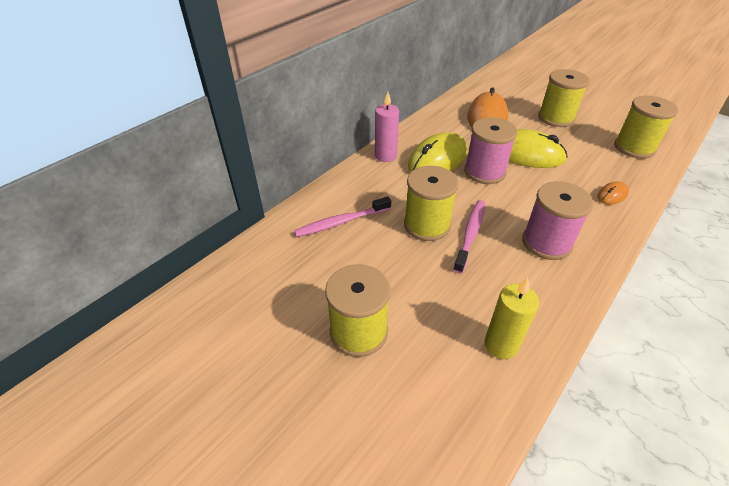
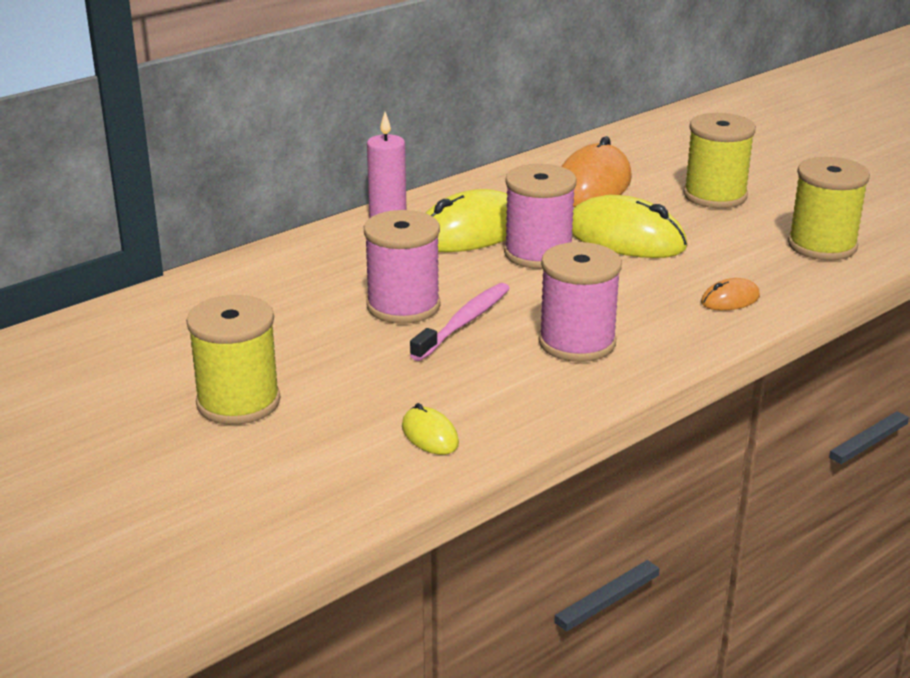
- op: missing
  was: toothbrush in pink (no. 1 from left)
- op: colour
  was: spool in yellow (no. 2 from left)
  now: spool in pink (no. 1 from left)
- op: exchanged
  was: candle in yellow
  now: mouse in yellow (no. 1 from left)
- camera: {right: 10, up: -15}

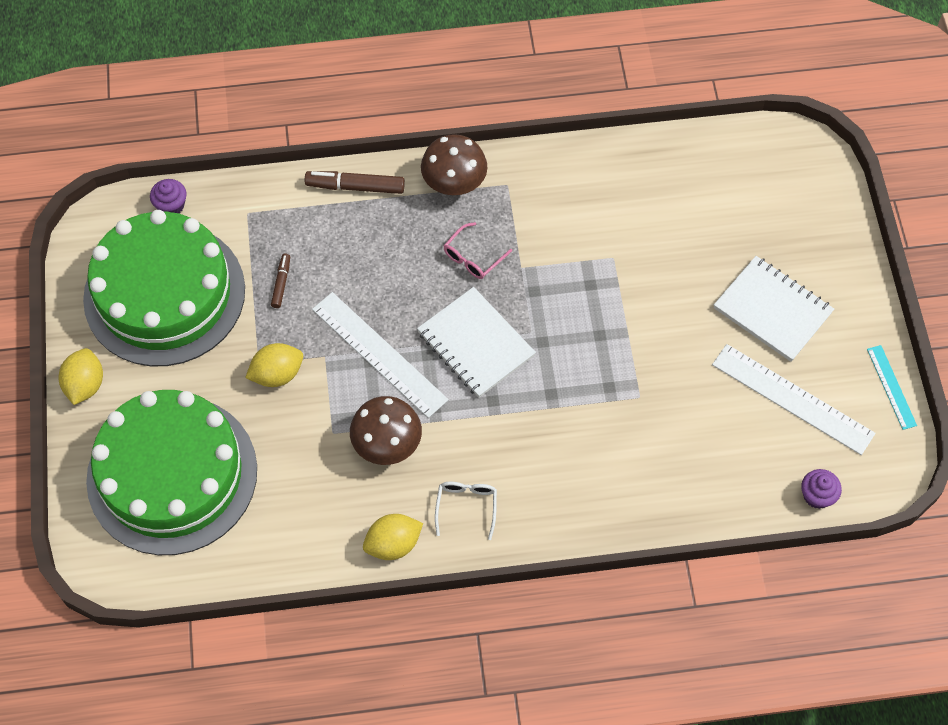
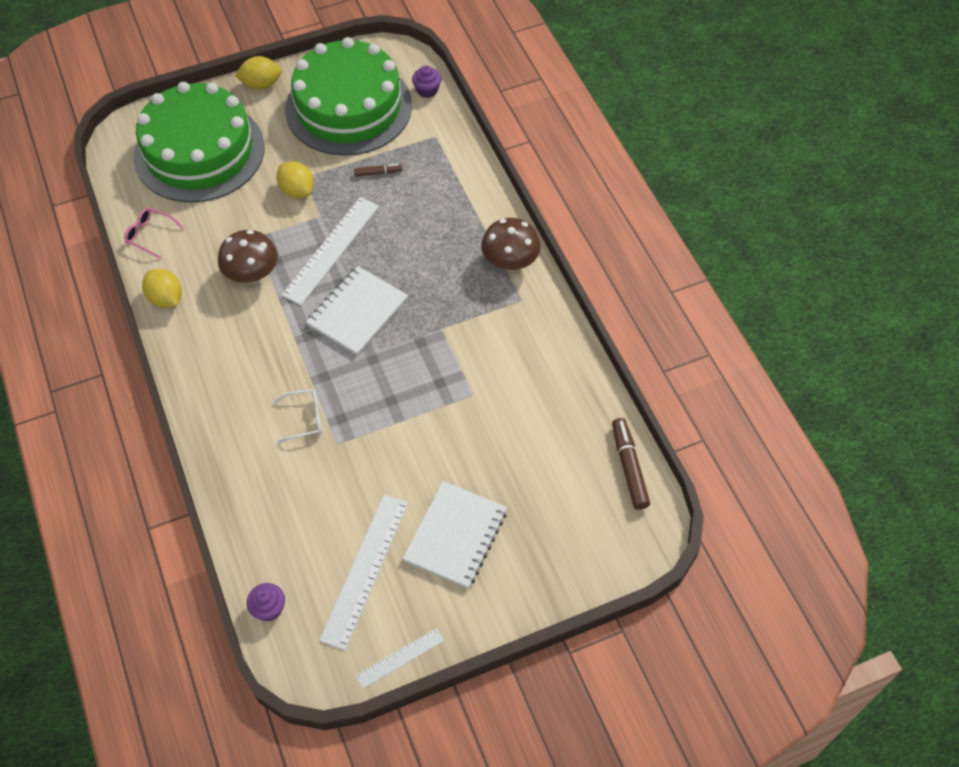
- op: relocated
  was: marker in brown (no. 2 from left)
- op: relocated
  was: glasses in white
- op: relocated
  was: glasses in pink
- op: colour
  was: ruler in turquoise
  now: ruler in white (no. 3 from left)
- camera: {right: 75, up: -5}

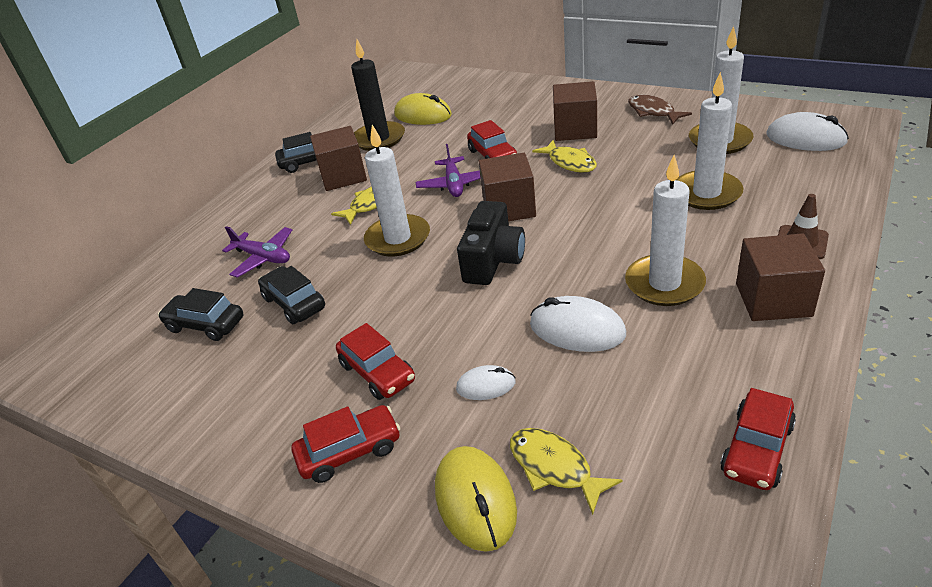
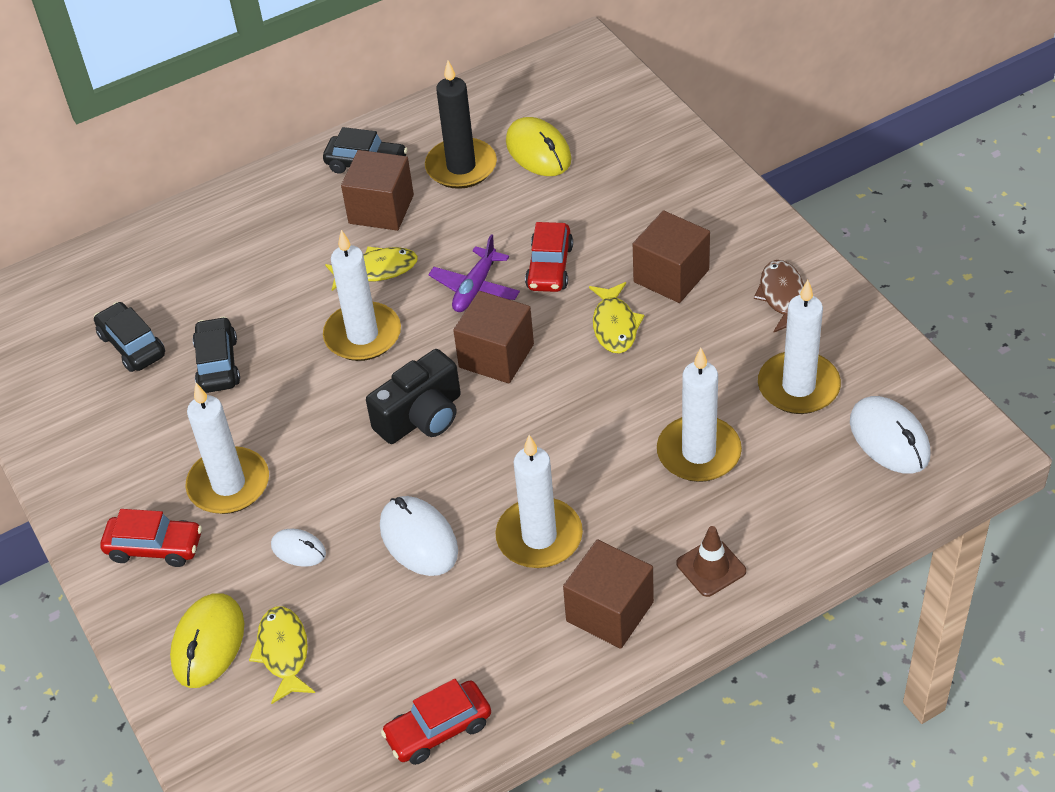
- op: missing
  was: plane in purple (no. 1 from left)
- op: exchanged
  was: car in red (no. 2 from left)
  now: candle in white (no. 1 from left)
- camera: {right: 30, up: 10}

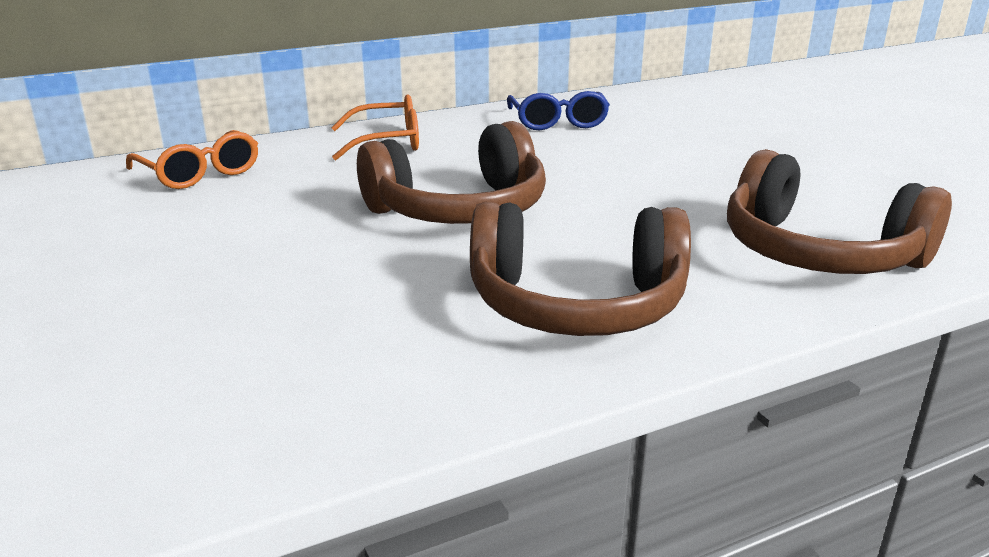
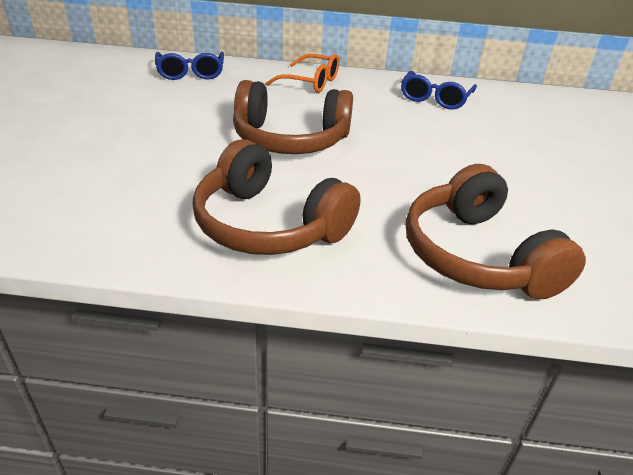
- op: colour
  was: glasses in orange (no. 1 from left)
  now: glasses in blue (no. 1 from left)
- camera: {right: 30, up: 10}

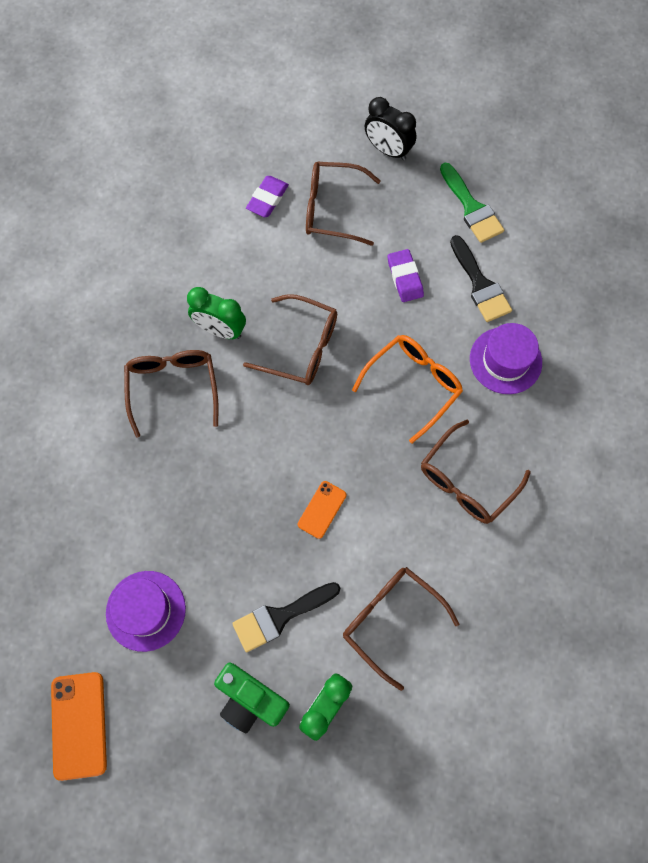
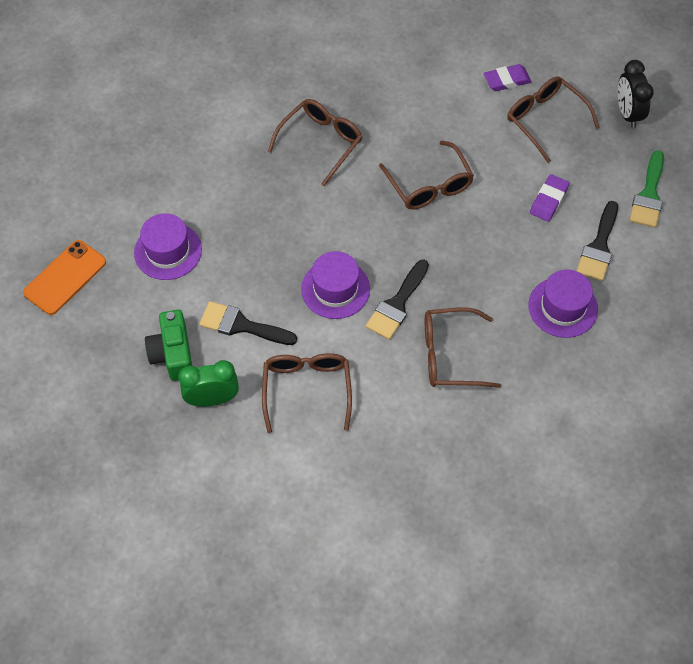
- op: missing
  was: clock in green (no. 1 from left)
- op: exchanged
  was: phone in orange (no. 2 from left)
  now: hat in purple (no. 2 from left)
- op: missing
  was: glasses in orange
- op: appeared
  now: brush in black (no. 2 from left)
- camera: {right: 45, up: -10}

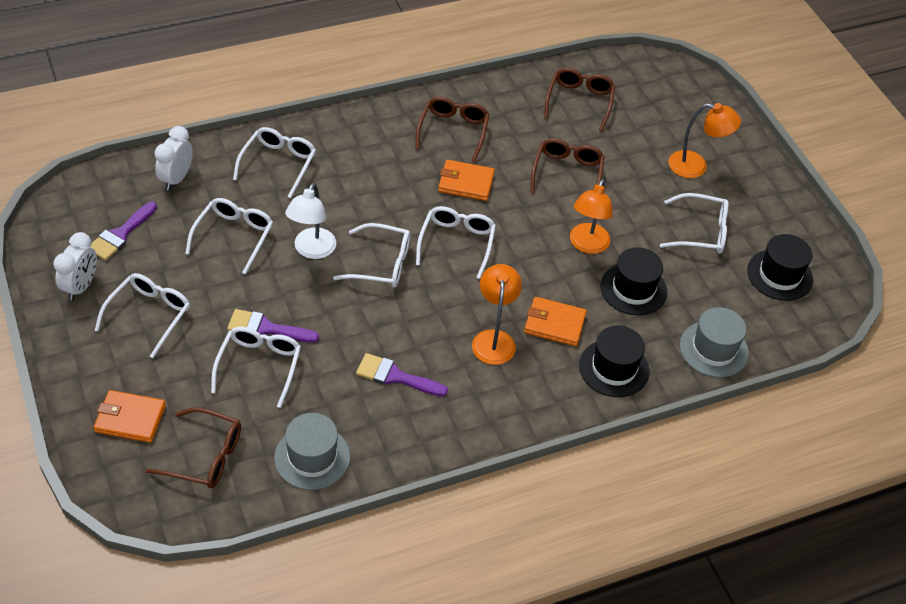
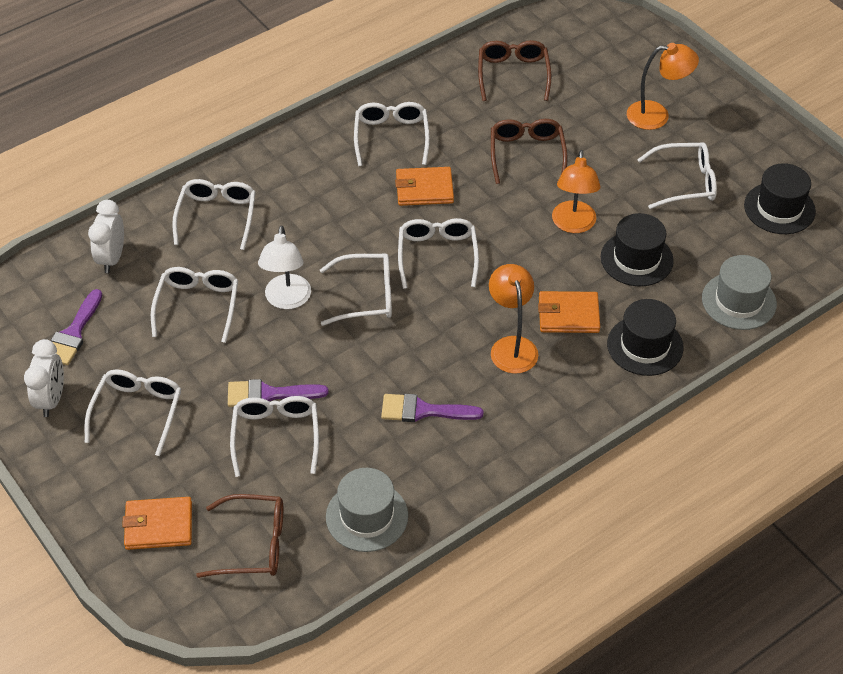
- op: colour
  was: glasses in brown (no. 2 from left)
  now: glasses in white (no. 6 from left)
- camera: {right: -10, up: 0}

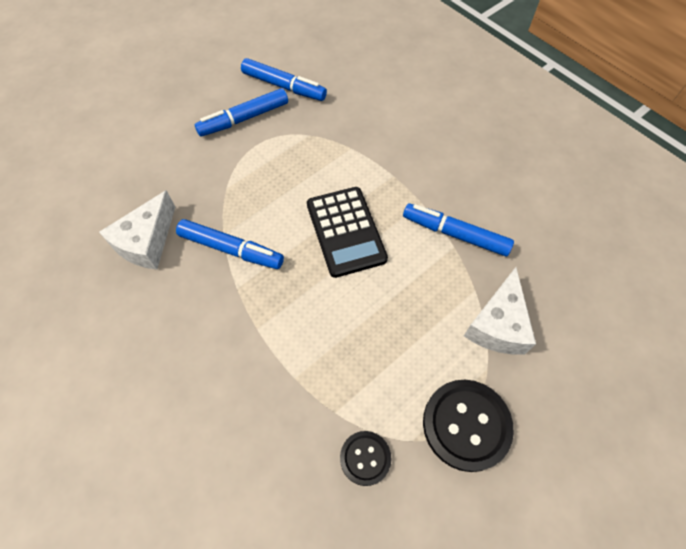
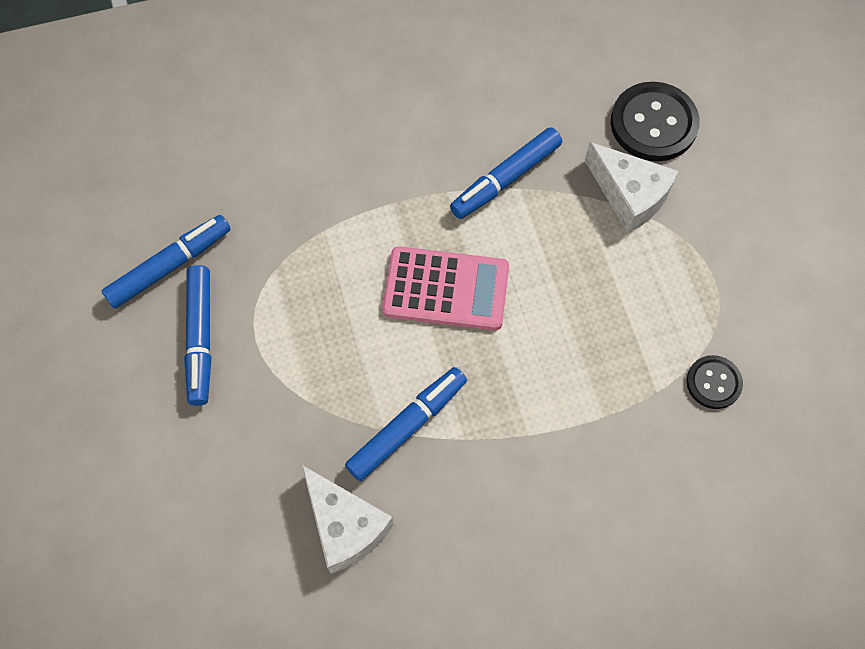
- op: colour
  was: calculator in black
  now: calculator in pink
- op: relocated
  was: button in black (no. 2 from left in the first image)
  now: button in black (no. 1 from left)
- camera: {right: -65, up: 5}

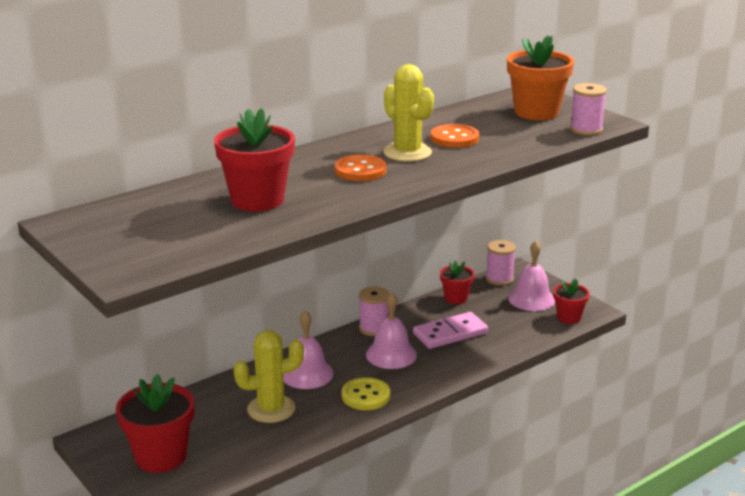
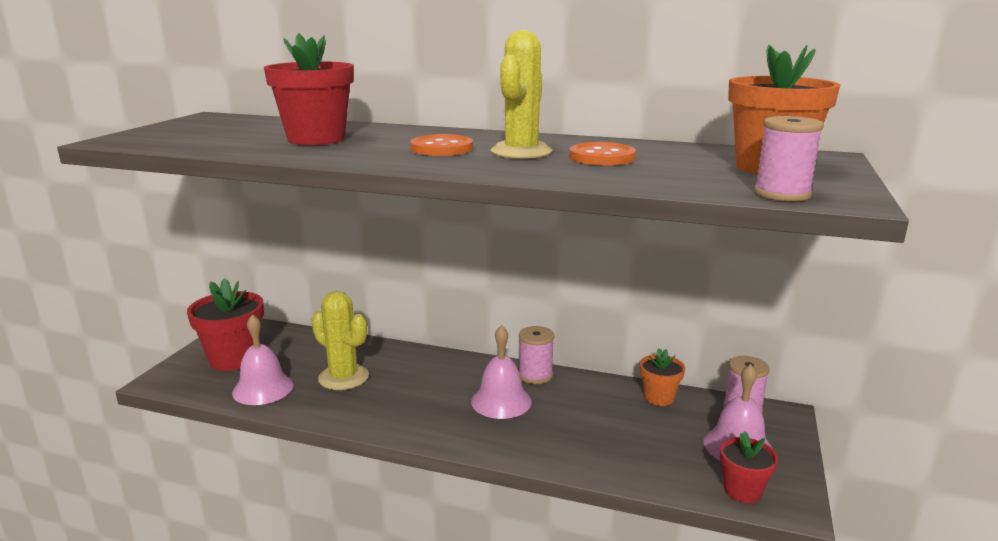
- op: relocated
  was: bell in pink (no. 1 from left)
- op: missing
  was: button in yellow
- op: missing
  was: domino in pink
- op: colour
  was: flower pot in red (no. 3 from left)
  now: flower pot in orange (no. 1 from left)
- camera: {right: 55, up: -5}

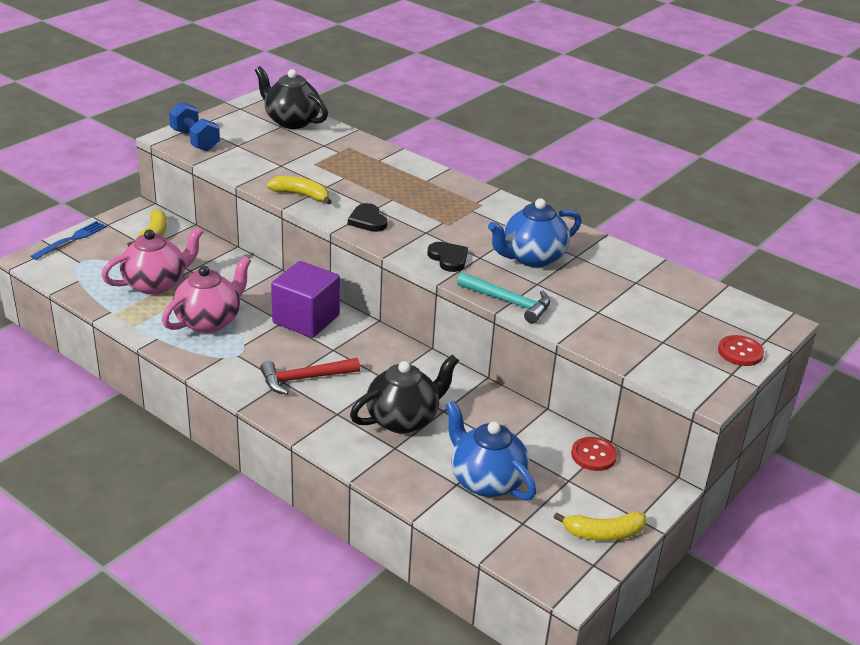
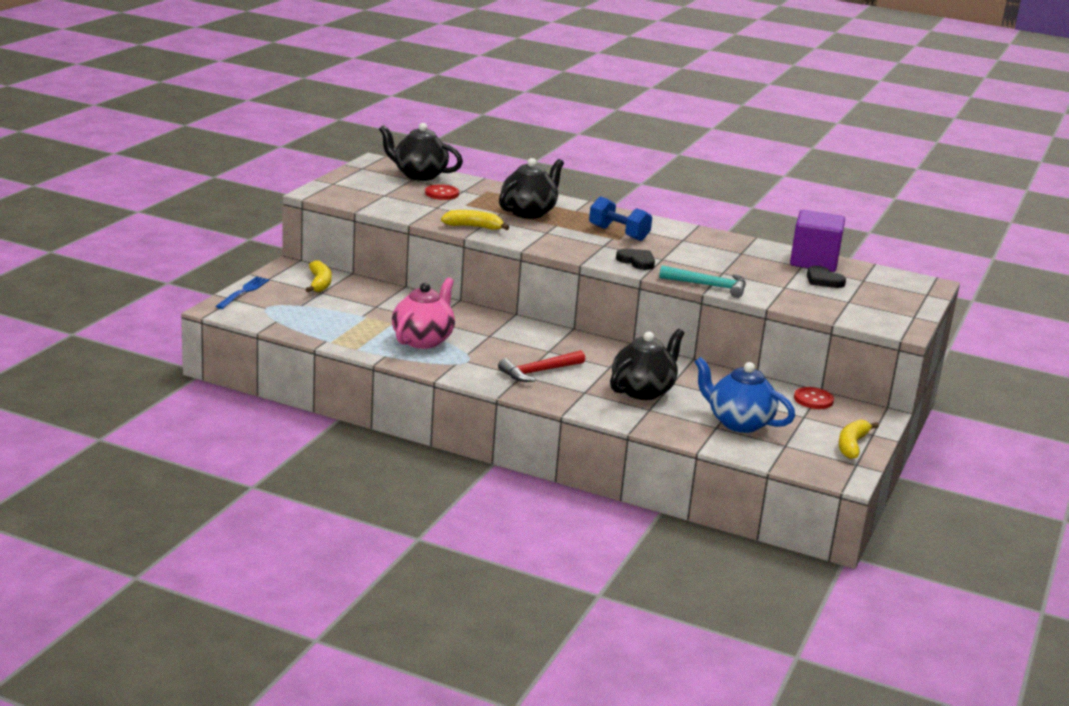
- op: missing
  was: teapot in pink (no. 1 from left)
- op: relocated
  was: dumbbell in blue
- op: relocated
  was: cube in purple
- op: relocated
  was: heart in black (no. 1 from left in the first image)
  now: heart in black (no. 2 from left)
- op: missing
  was: teapot in blue (no. 2 from left)
- op: spun
  was: banana in yellow (no. 3 from left)
  clockwise: 135
- op: relocated
  was: button in red (no. 2 from left in the first image)
  now: button in red (no. 1 from left)
- op: appeared
  now: teapot in black (no. 2 from left)
- camera: {right: -15, up: -10}

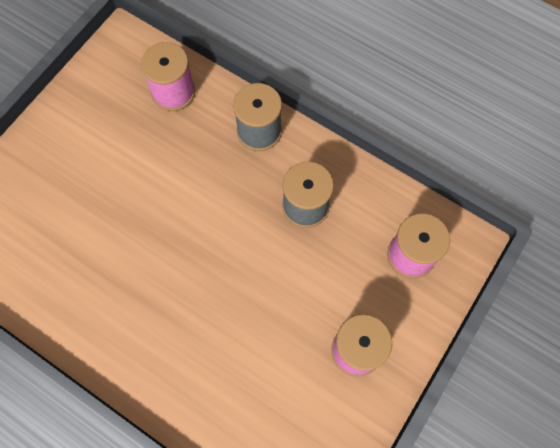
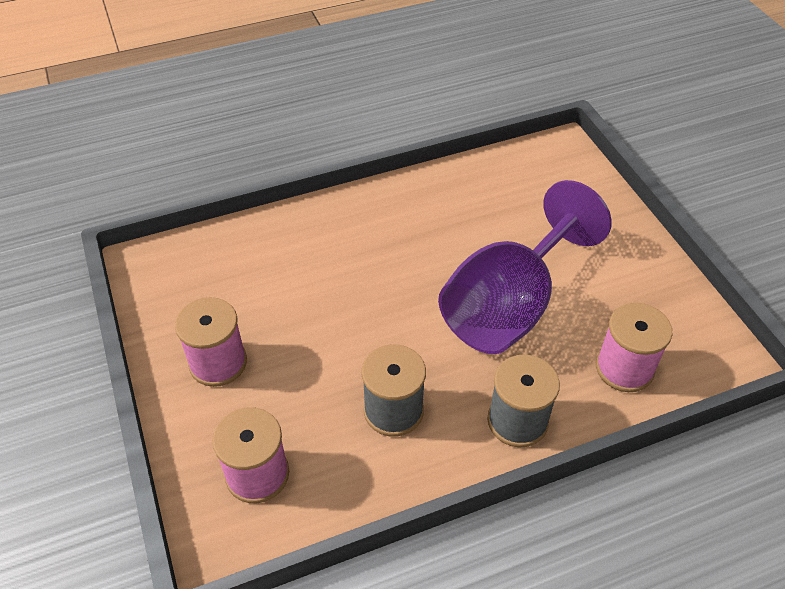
- op: appeared
  now: goblet in purple
- camera: {right: 125, up: -20}

